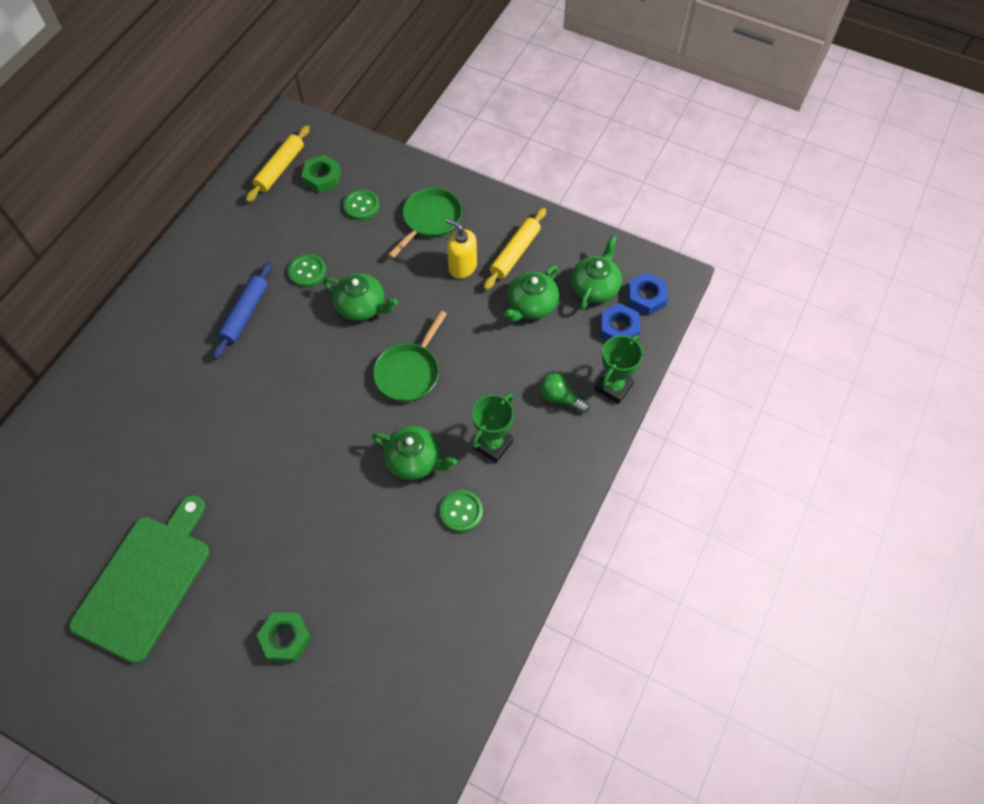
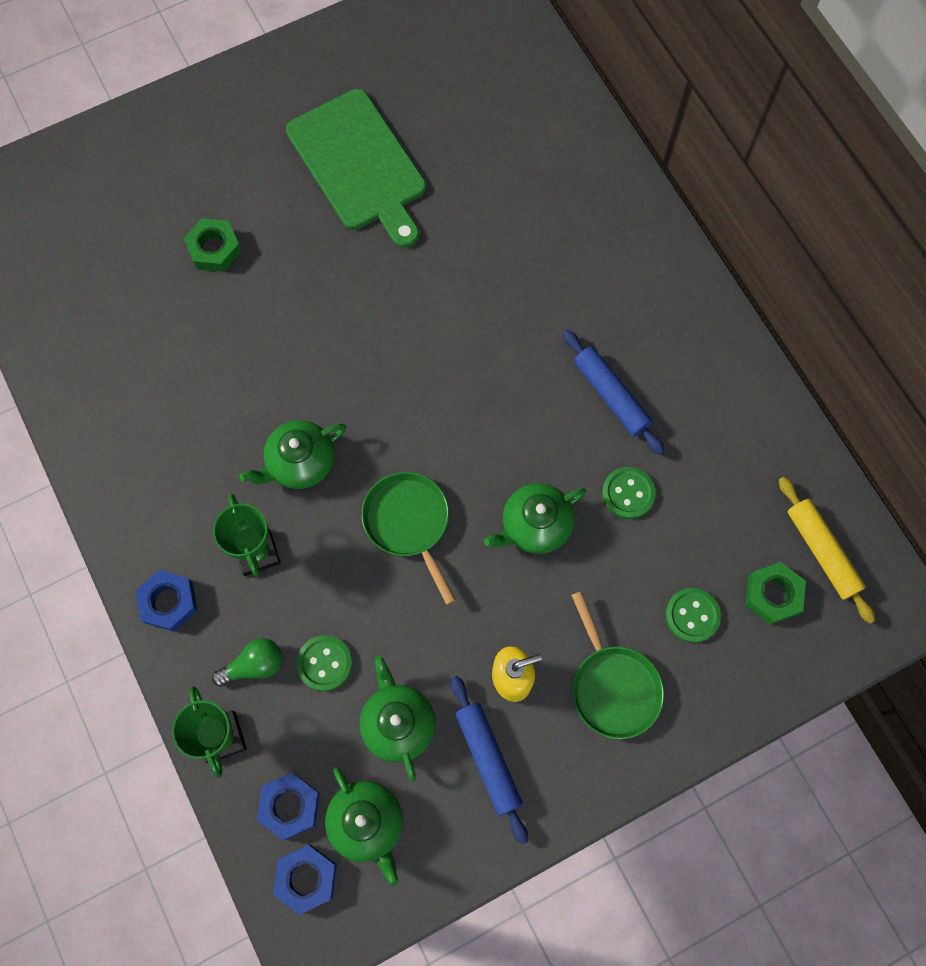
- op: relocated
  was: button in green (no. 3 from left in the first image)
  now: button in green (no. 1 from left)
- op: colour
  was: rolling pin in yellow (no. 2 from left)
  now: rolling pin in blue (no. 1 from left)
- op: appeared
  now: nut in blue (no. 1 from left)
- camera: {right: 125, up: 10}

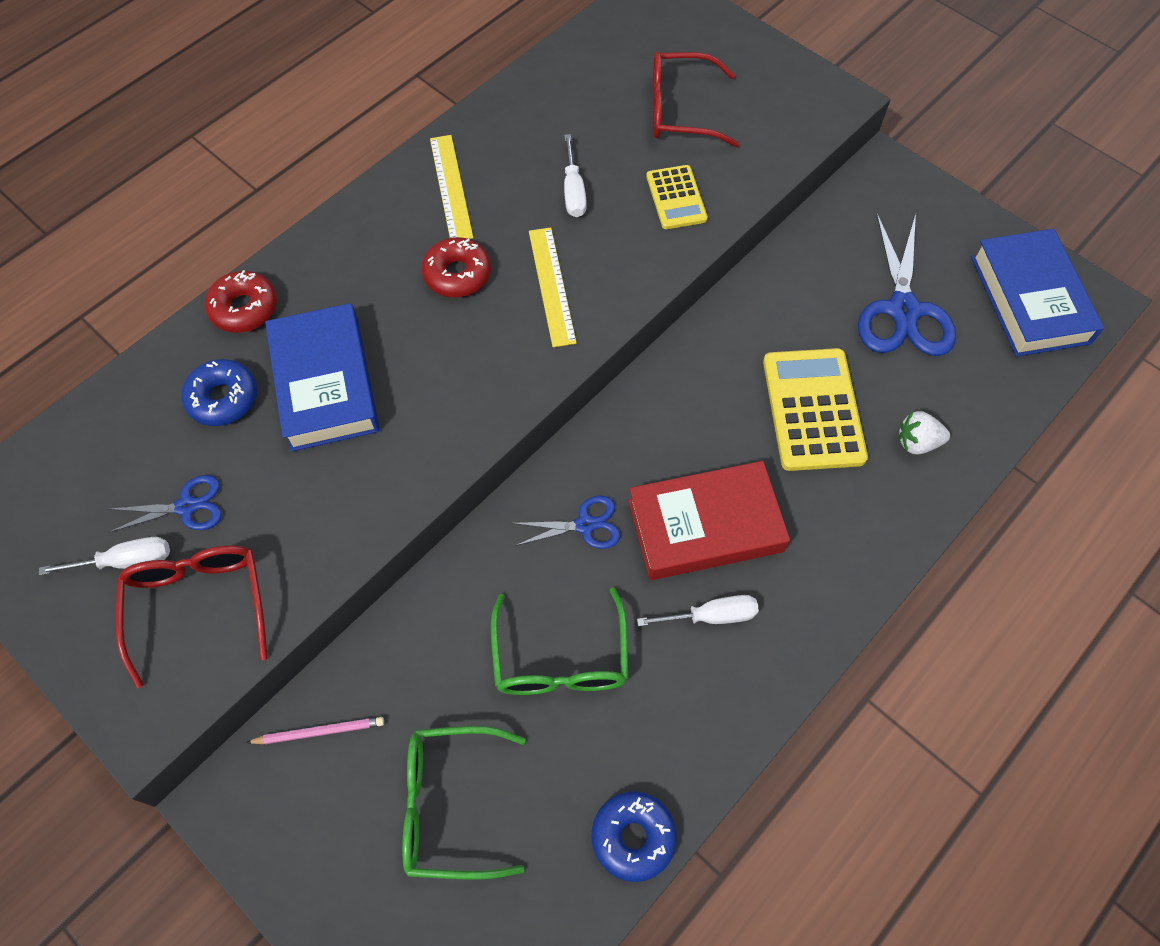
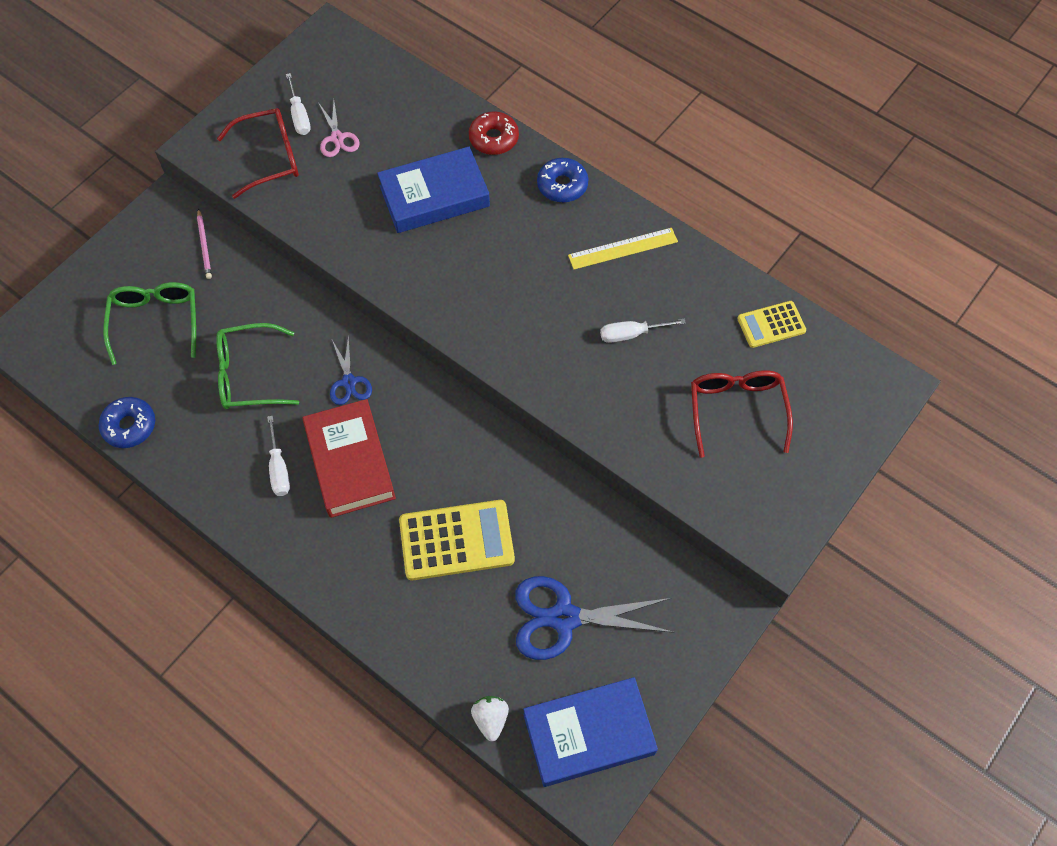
- op: colour
  was: scissors in blue (no. 1 from left)
  now: scissors in pink
- op: relocated
  was: donut in blue (no. 1 from left in the first image)
  now: donut in blue (no. 2 from left)
- op: missing
  was: donut in red (no. 2 from left)
- op: missing
  was: ruler in yellow (no. 2 from left)
- op: relocated
  was: calculator in yellow (no. 1 from left in the first image)
  now: calculator in yellow (no. 2 from left)
- op: relocated
  was: strawberry in white
- camera: {right: 85, up: 0}

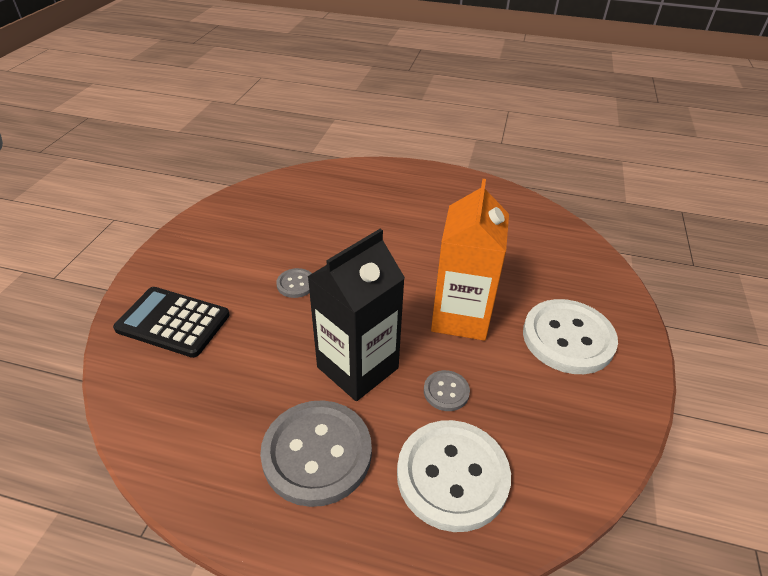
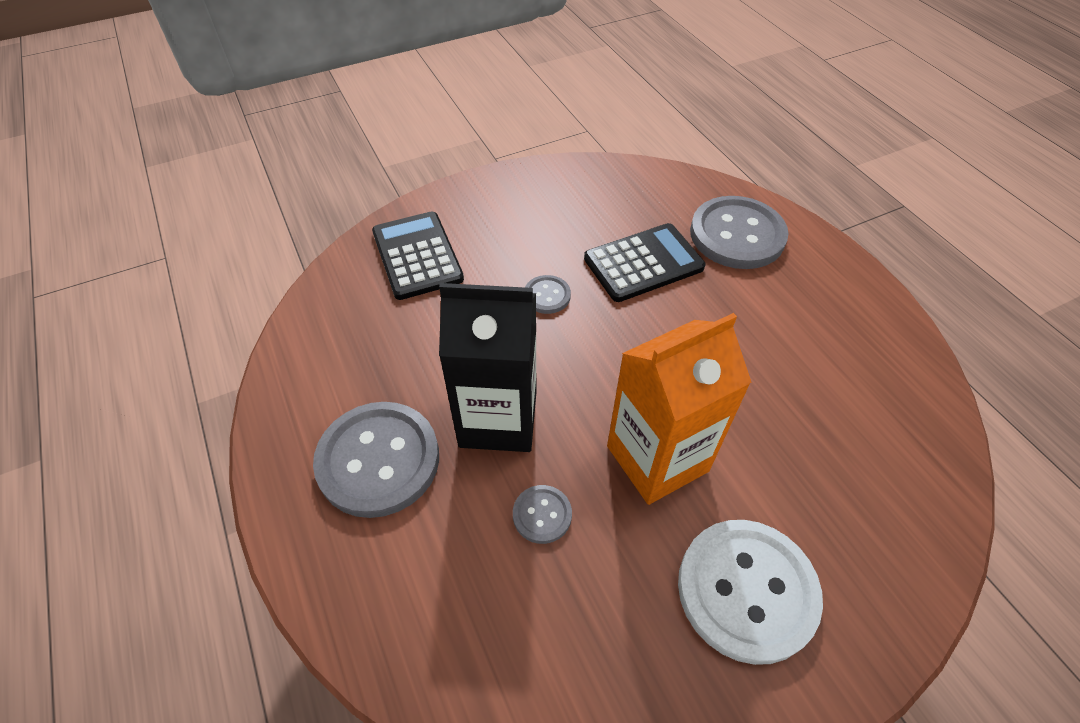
- op: missing
  was: button in white (no. 1 from left)
- op: appeared
  now: calculator in black (no. 2 from left)
- op: appeared
  now: button in grey (no. 4 from left)
- camera: {right: 50, up: 10}

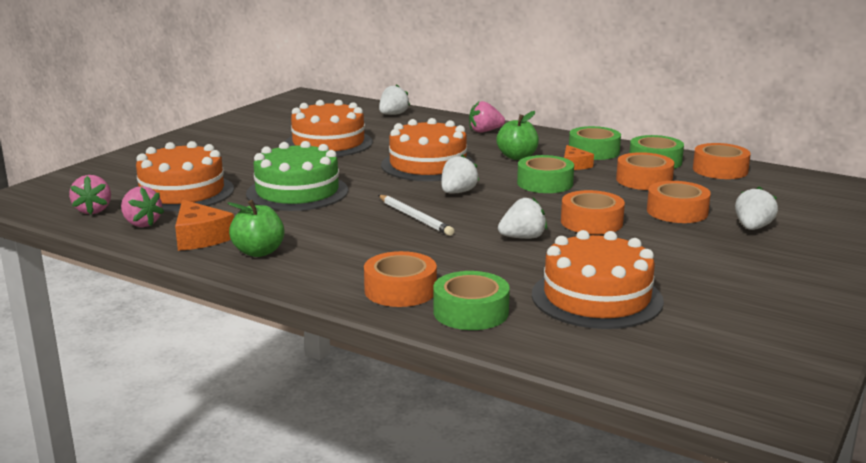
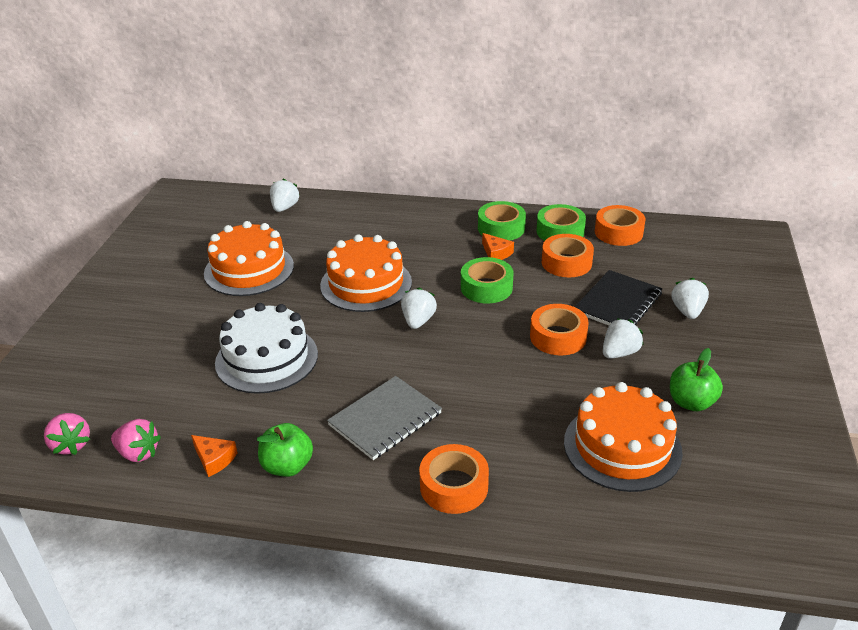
- op: missing
  was: cake in orange (no. 1 from left)
- op: size
  was: cheese in orange (no. 1 from left)
  ratio: 0.64
- op: colour
  was: cake in green
  now: cake in white
- op: missing
  was: pencil in white
- op: missing
  was: tape in green (no. 1 from left)
- op: missing
  was: strawberry in pink (no. 3 from left)
- op: relocated
  was: apple in green (no. 2 from left)
- op: relocated
  was: strawberry in white (no. 3 from left)
- op: exchanged
  was: tape in orange (no. 4 from left)
  now: notebook in black
- op: appeared
  now: notebook in grey
- camera: {right: -20, up: 15}

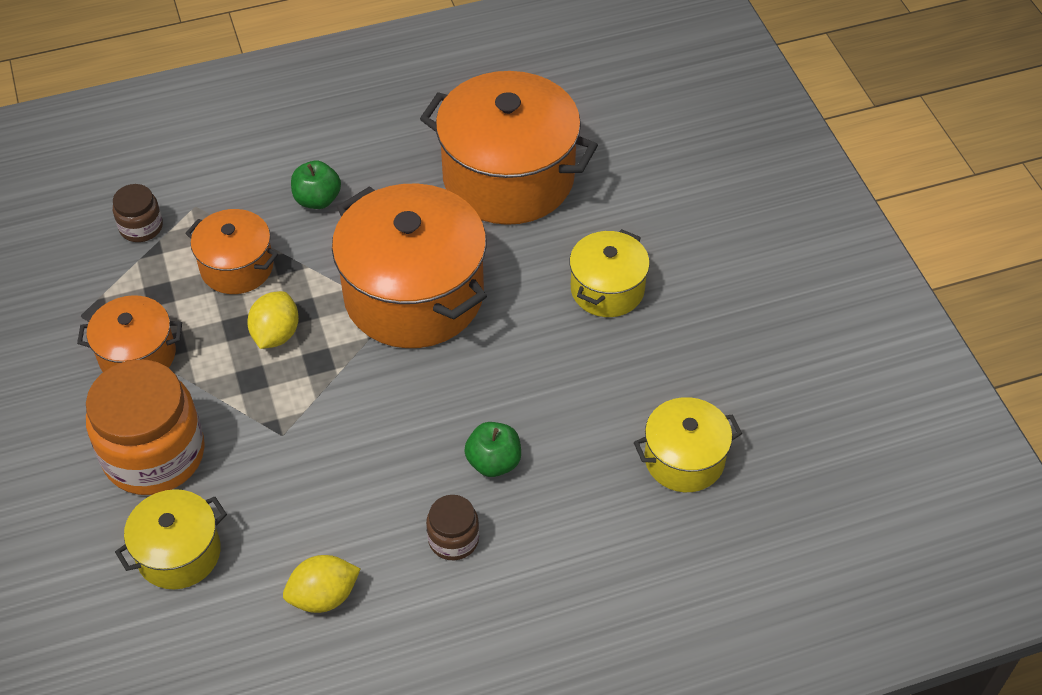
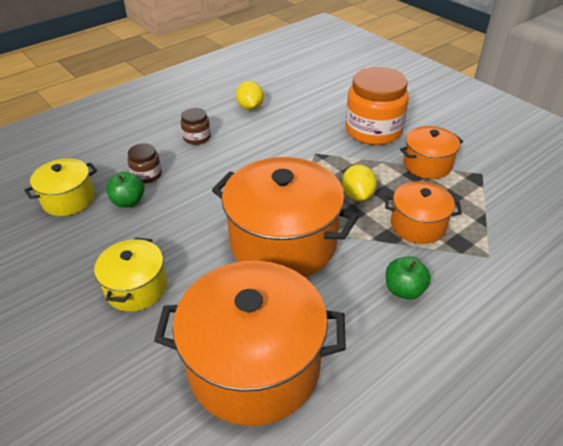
- op: relocated
  was: jar in brown (no. 1 from left)
- op: missing
  was: pot in yellow (no. 1 from left)
- op: spun
  was: lemon in yellow (no. 2 from left in the first image)
  clockwise: -60
- op: relocated
  was: apple in green (no. 2 from left in the first image)
  now: apple in green (no. 1 from left)
- camera: {right: 160, up: -10}

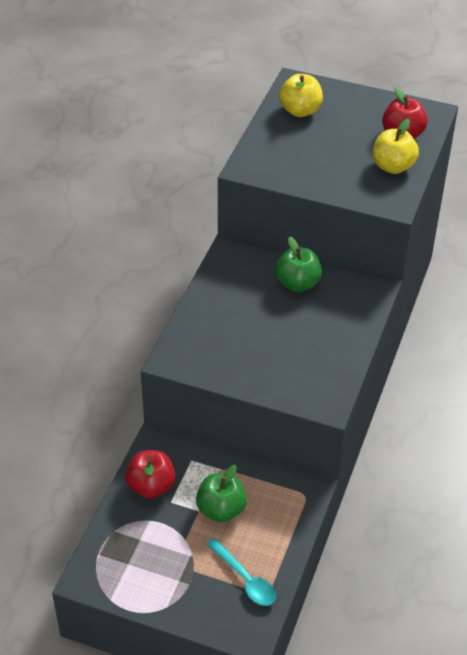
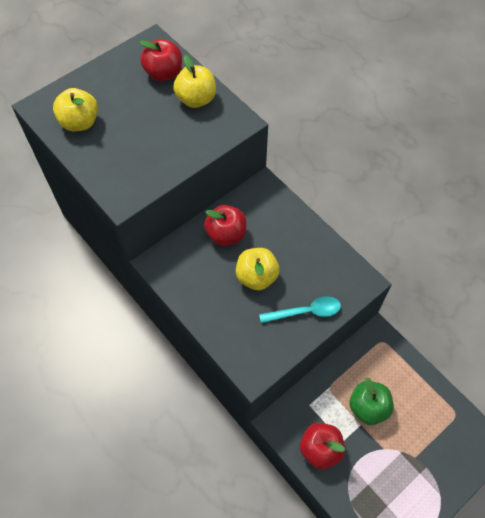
- op: relocated
  was: spoon in turquoise
- op: colour
  was: apple in green (no. 2 from left)
  now: apple in red (no. 2 from left)
- op: appeared
  now: apple in yellow (no. 3 from left)
- camera: {right: -60, up: 15}

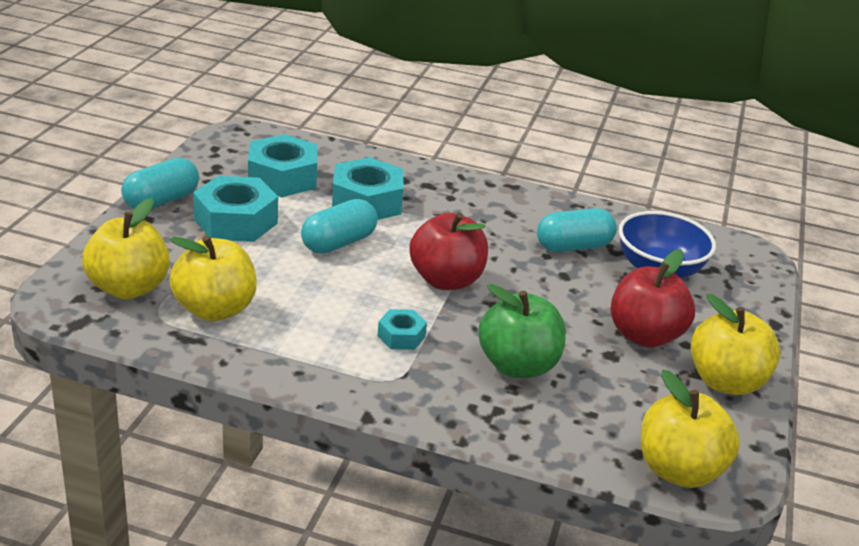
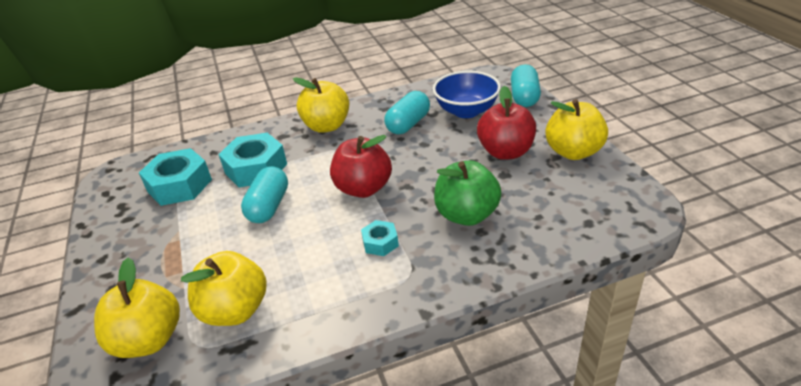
- op: relocated
  was: capsule in turquoise (no. 1 from left in the first image)
  now: capsule in turquoise (no. 3 from left)
- op: missing
  was: nut in turquoise (no. 1 from left)
- op: relocated
  was: apple in yellow (no. 3 from left)
- camera: {right: -30, up: 5}

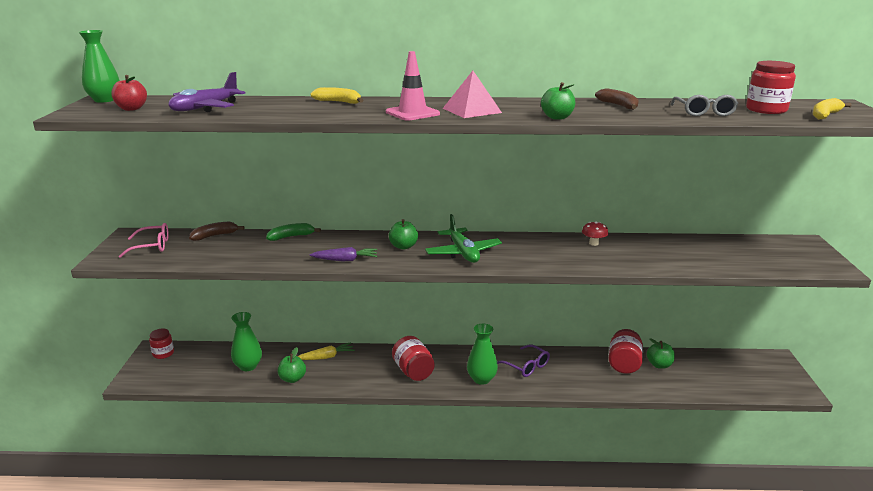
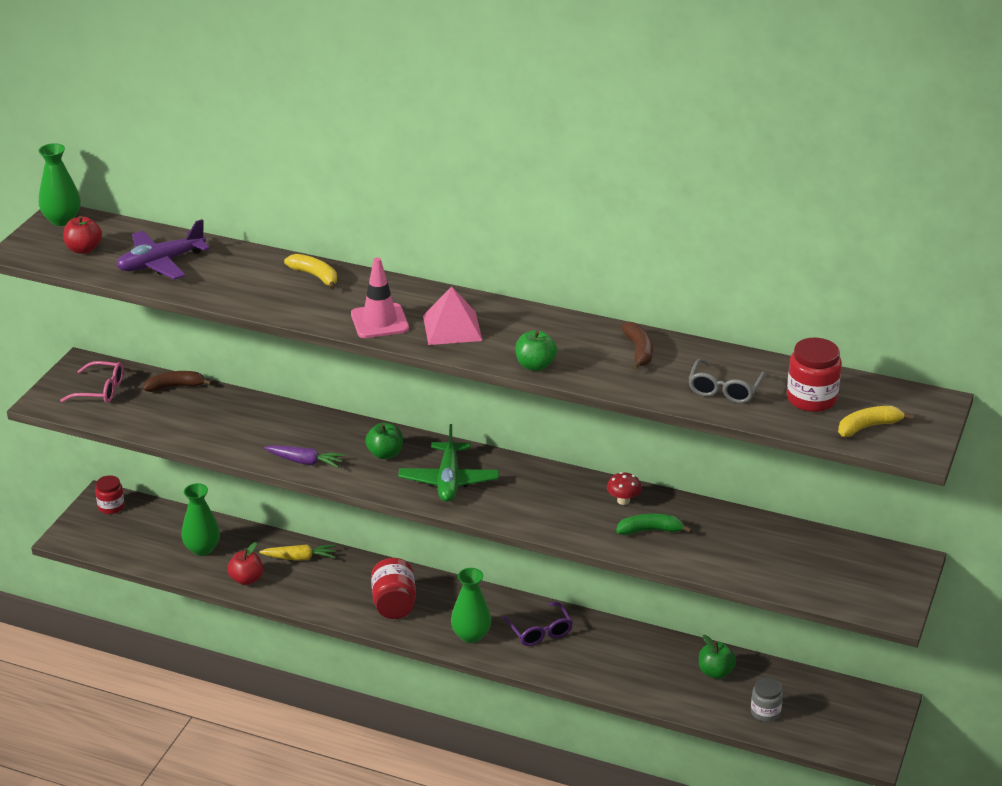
- op: relocated
  was: banana in green
- op: colour
  was: apple in green (no. 1 from left)
  now: apple in red (no. 2 from left)
- op: missing
  was: jar in red (no. 3 from left)
- op: appeared
  now: jar in grey
- camera: {right: 20, up: 10}

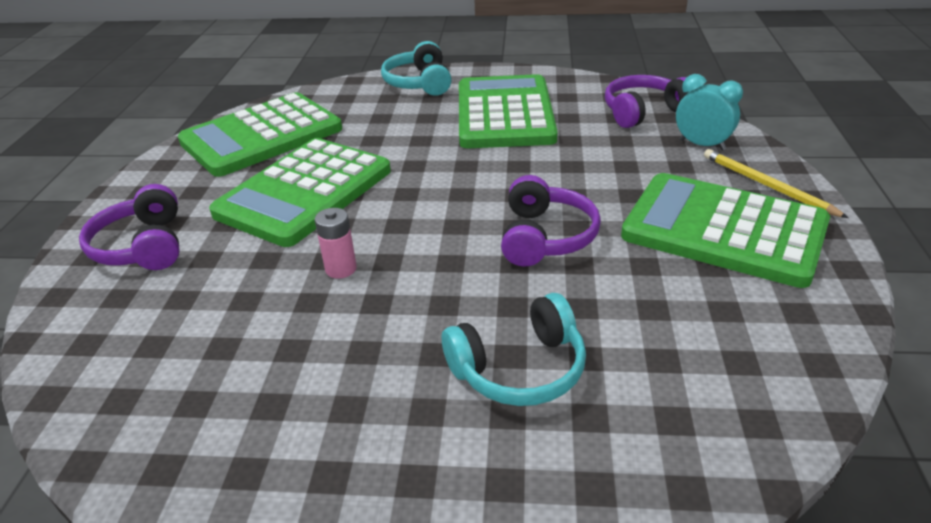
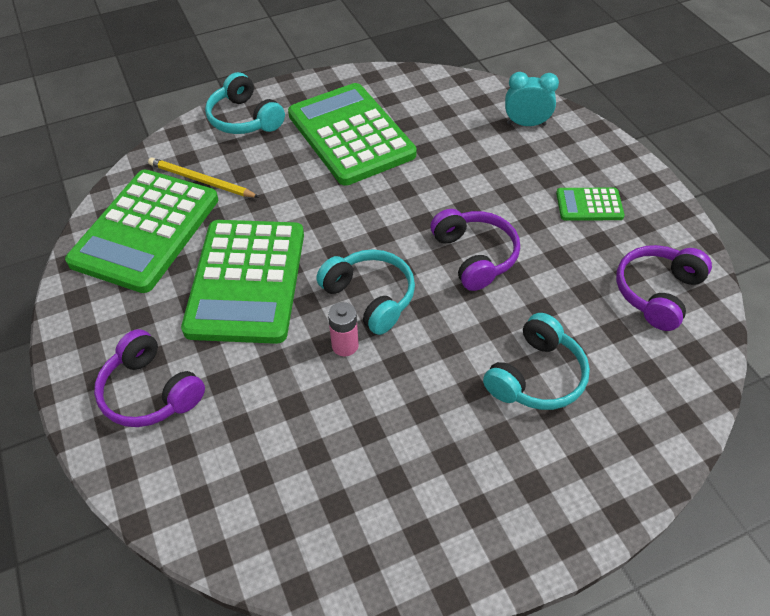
- op: relocated
  was: headphones in purple (no. 3 from left)
- op: size
  was: calculator in green (no. 4 from left)
  ratio: 0.45
- op: relocated
  was: pencil in yellow
- op: appeared
  now: headphones in turquoise (no. 2 from left)
- camera: {right: -30, up: 15}

